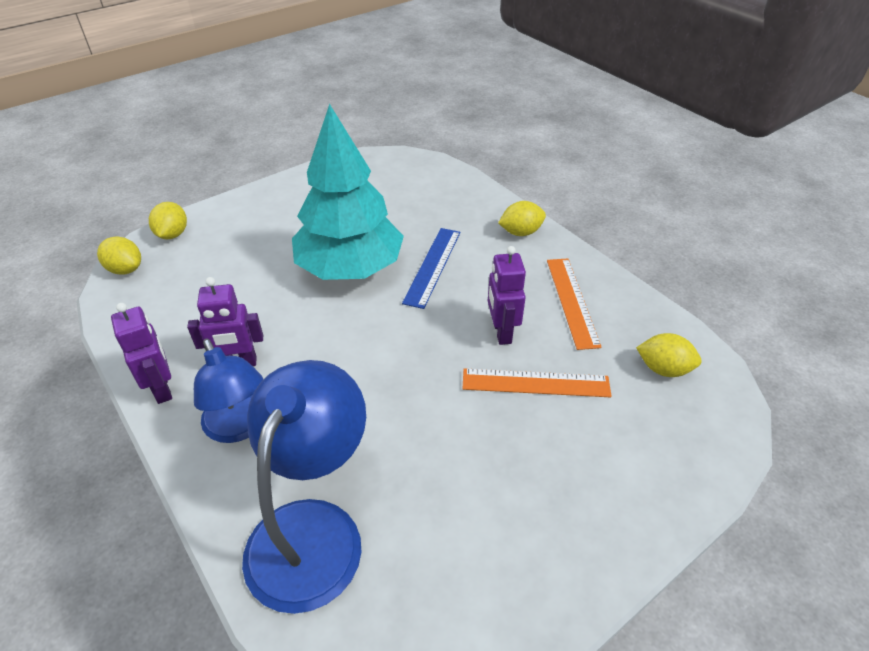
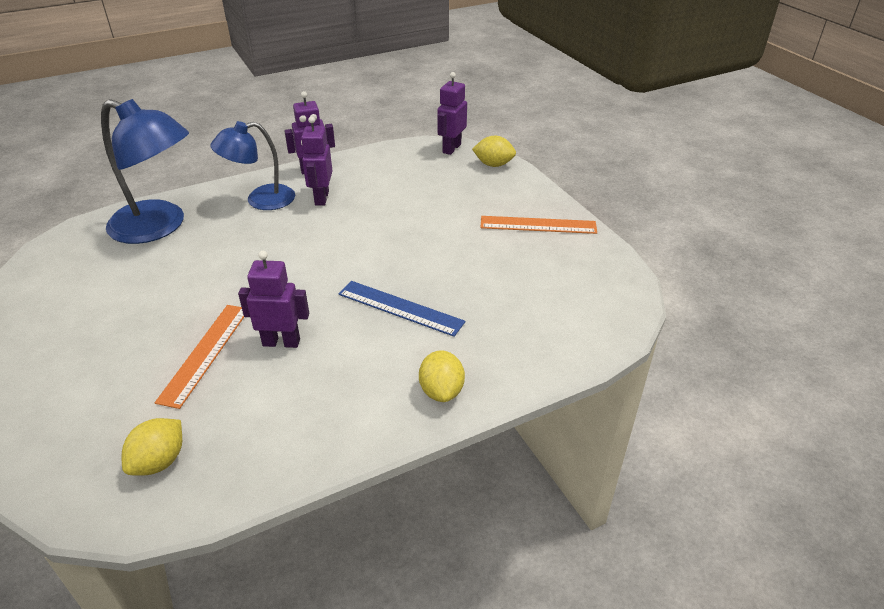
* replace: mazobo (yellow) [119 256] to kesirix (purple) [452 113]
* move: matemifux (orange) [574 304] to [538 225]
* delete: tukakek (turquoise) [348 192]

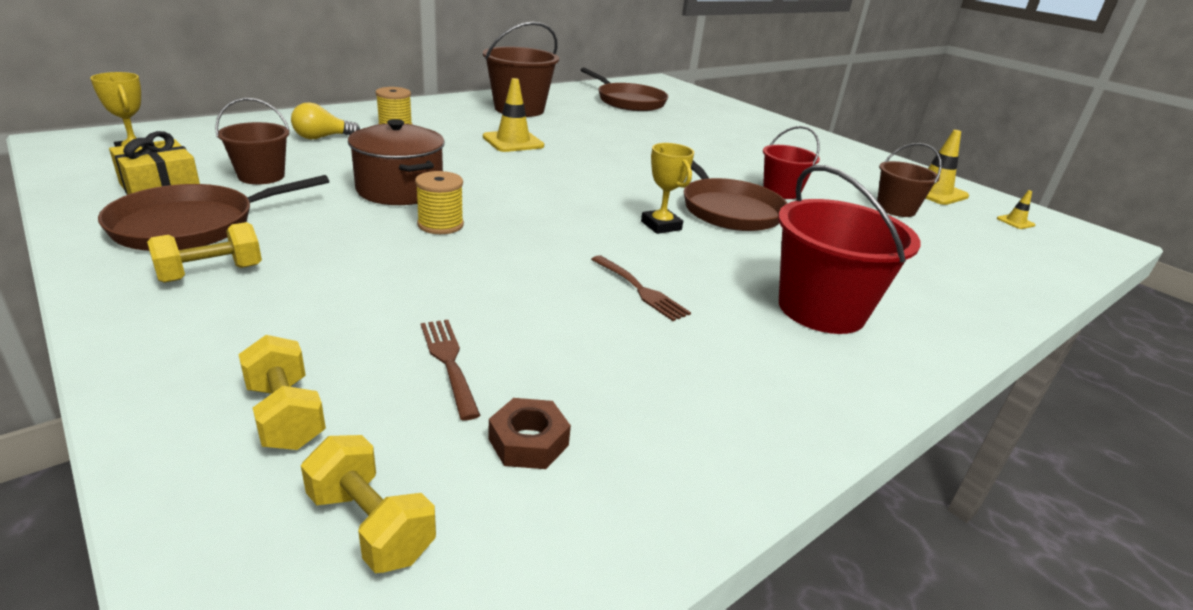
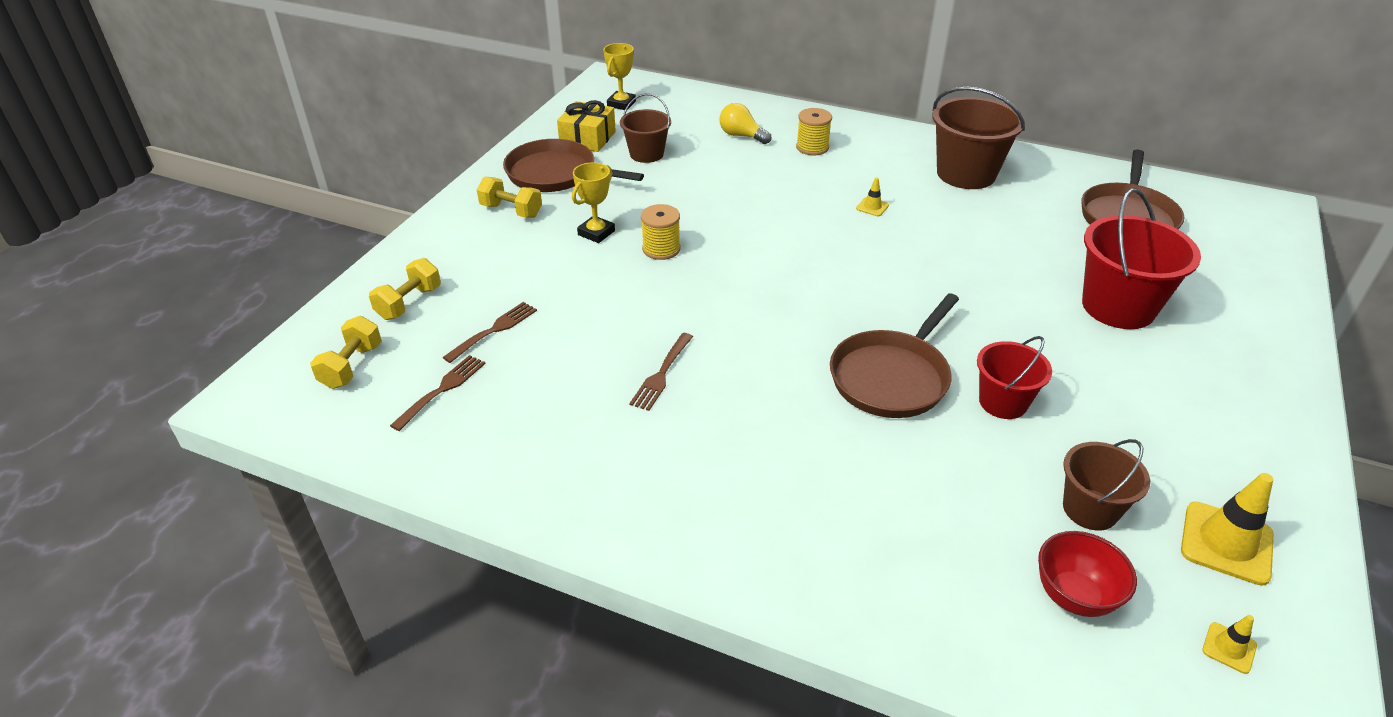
* replace: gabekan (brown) [529 433] to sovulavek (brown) [438 393]
* move: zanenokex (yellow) [667 188] to [593 202]
* resize: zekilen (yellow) [513 115] = [872 196] x0.50
* insert: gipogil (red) [1087 574]
* move: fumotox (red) [849 249] to [1141 258]
* delete: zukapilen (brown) [396 162]

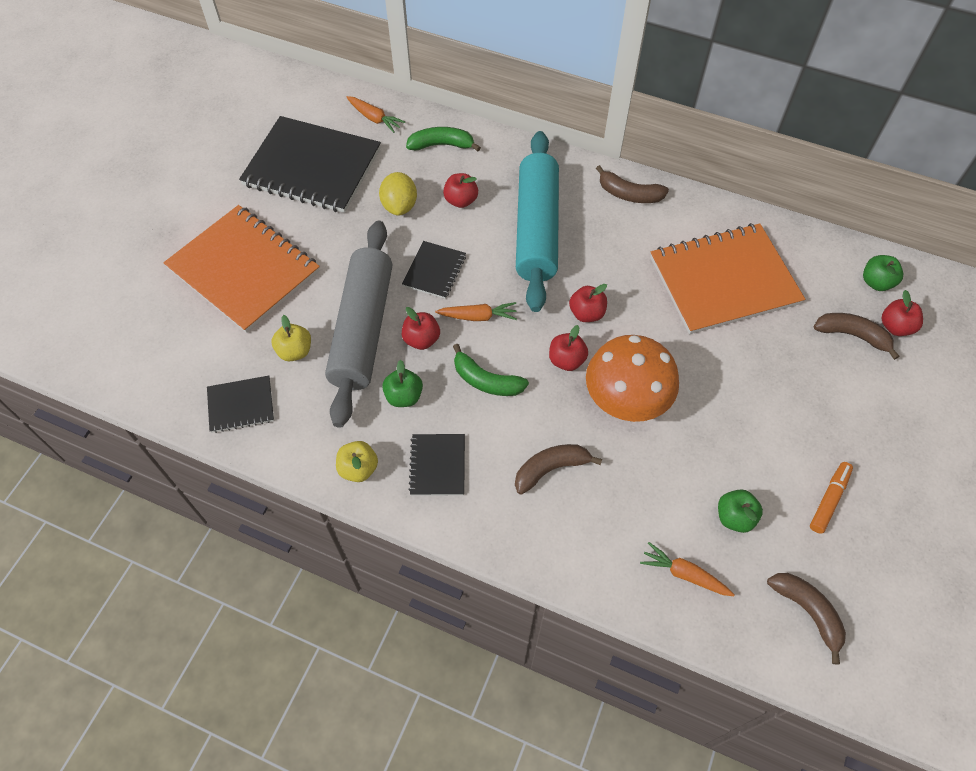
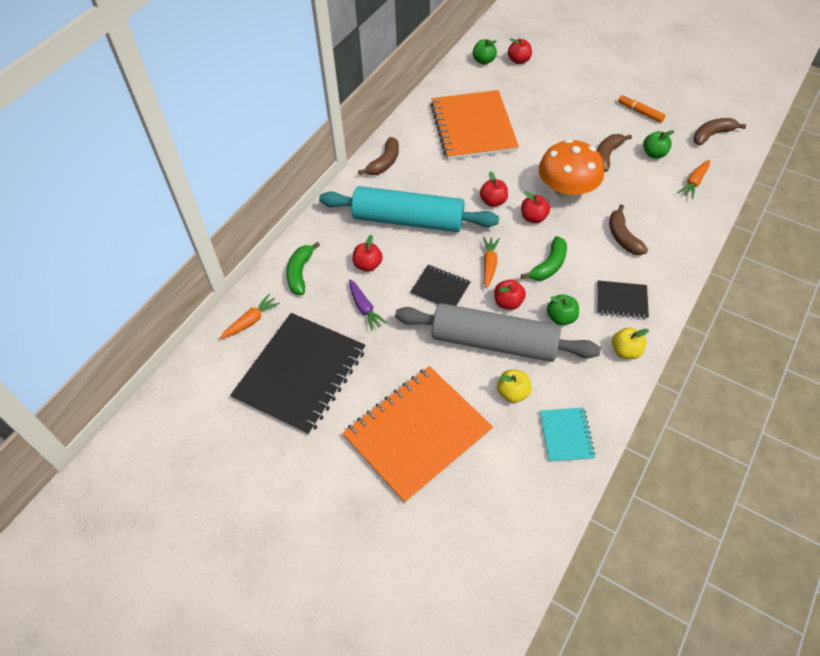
* replace: mazobo (yellow) [398 194] to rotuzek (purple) [368 305]
* recolor: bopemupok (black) [240 404] to bopemupok (turquoise) [567 434]
* move: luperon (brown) [856 336] to [614 153]

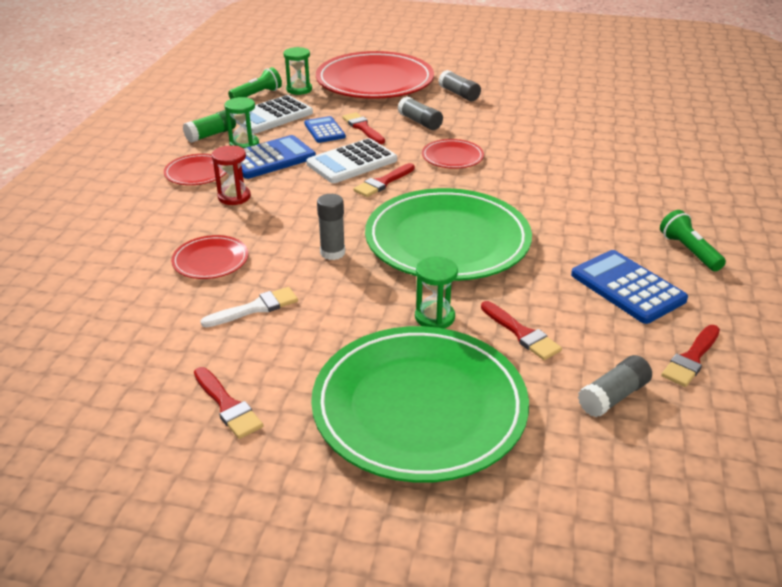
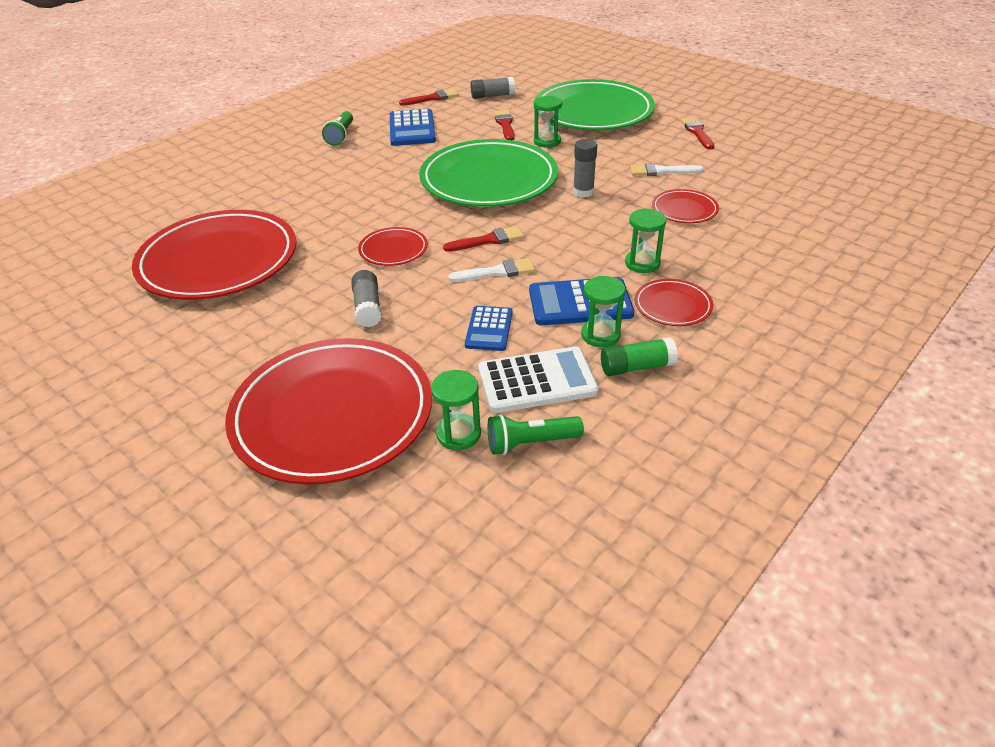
* insert: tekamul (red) [214 255]
* replace: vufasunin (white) [351 160] to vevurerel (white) [491 270]
* recolor: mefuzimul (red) [231 175] to mefuzimul (green) [645 240]
* delete: vevurerel (red) [363 128]
* delete: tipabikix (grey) [459 85]

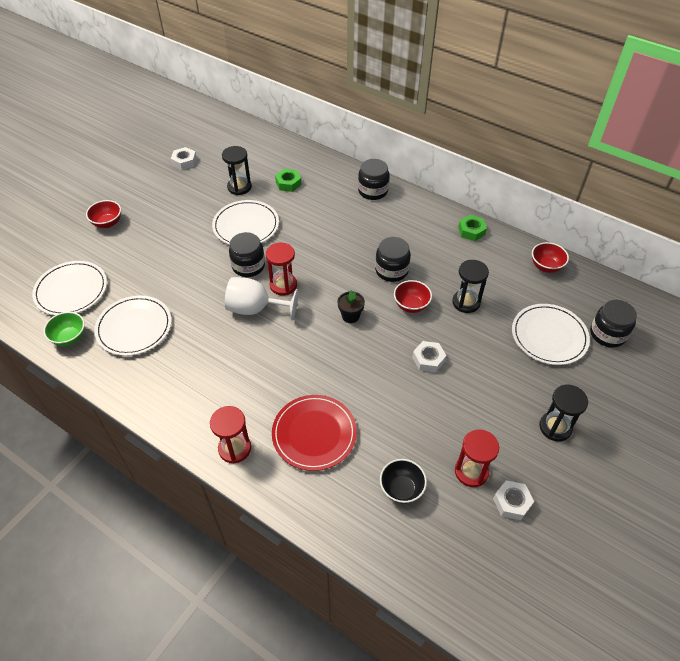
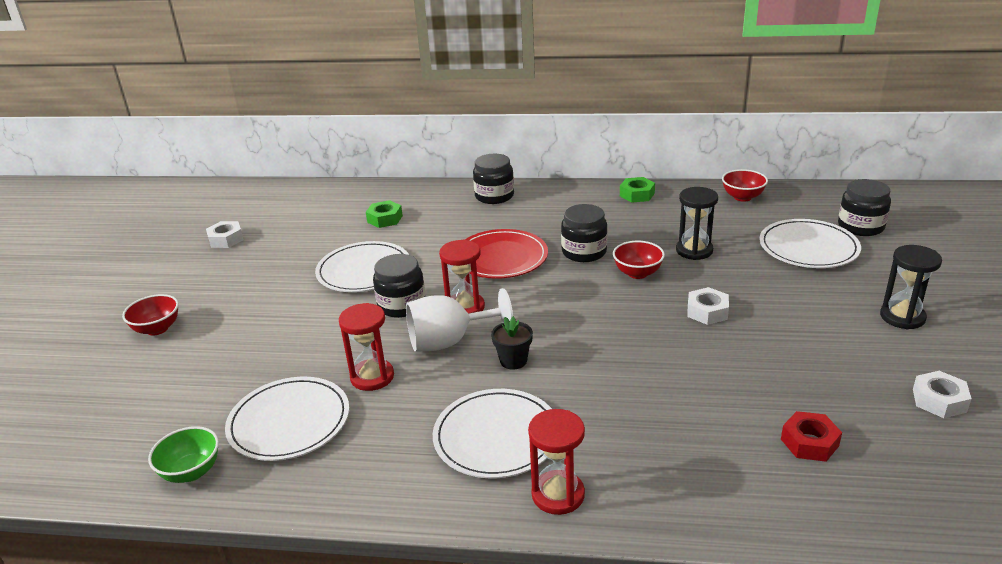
* move: mefuzimul (red) [477 458] to [366 347]
* move: tekamul (white) [69 288] to [492 433]
* move: tekamul (red) [314 433] to [506 254]
* move: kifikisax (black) [351 306] to [512 343]
* replace: gipogil (black) [403 481] to gabekan (red) [811 436]
* delete: mefuzimul (black) [237 170]

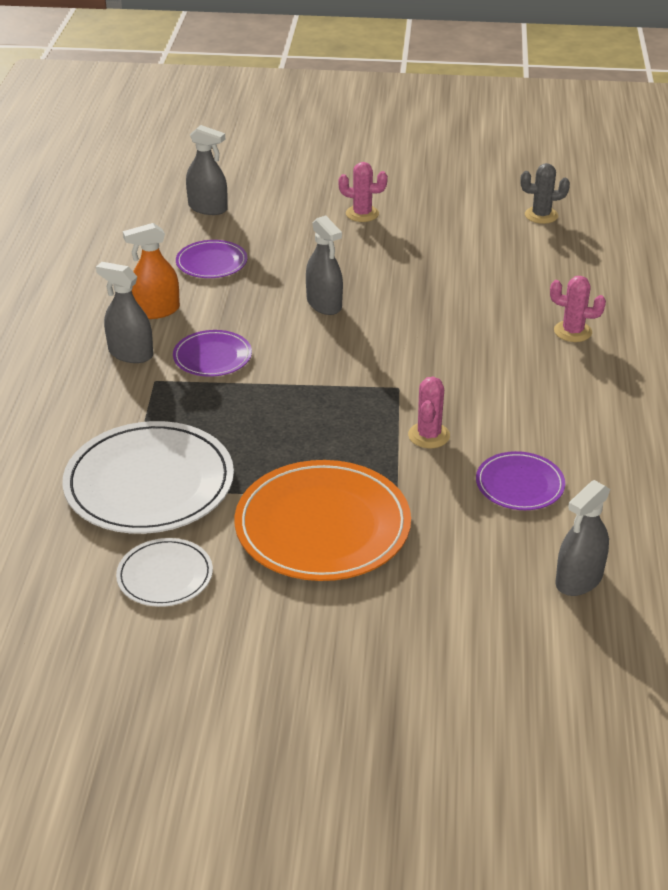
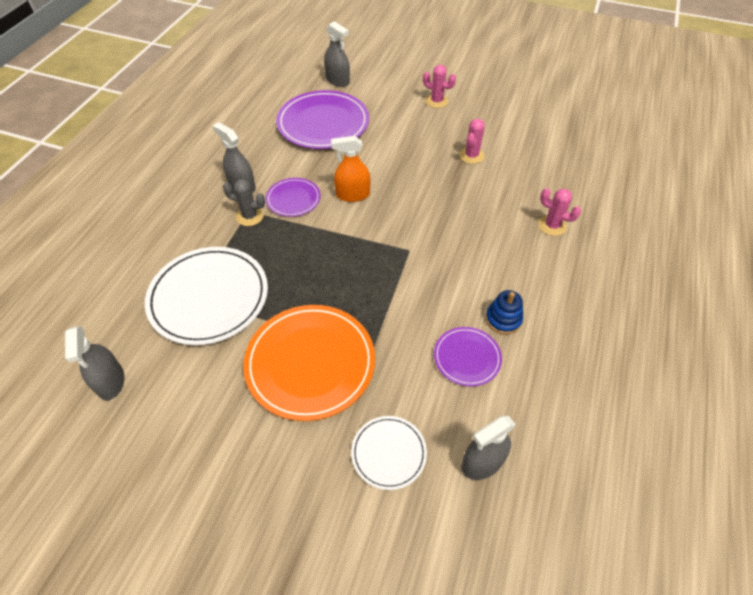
* move: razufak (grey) [324 265] to [95 363]
* move: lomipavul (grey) [545 193] to [244 202]
* resize: tekamul (purple) [211 259] = [322 119] x1.91
* move: razufak (orange) [151 271] to [351 169]
* move: tekamul (white) [164 572] to [389 453]
* move: lomipavul (pink) [429 412] to [472 141]
* insert: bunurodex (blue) [504 312]

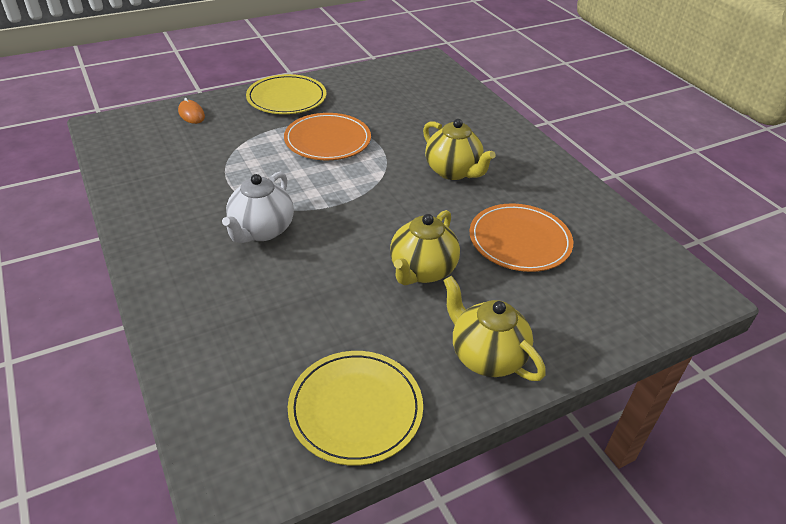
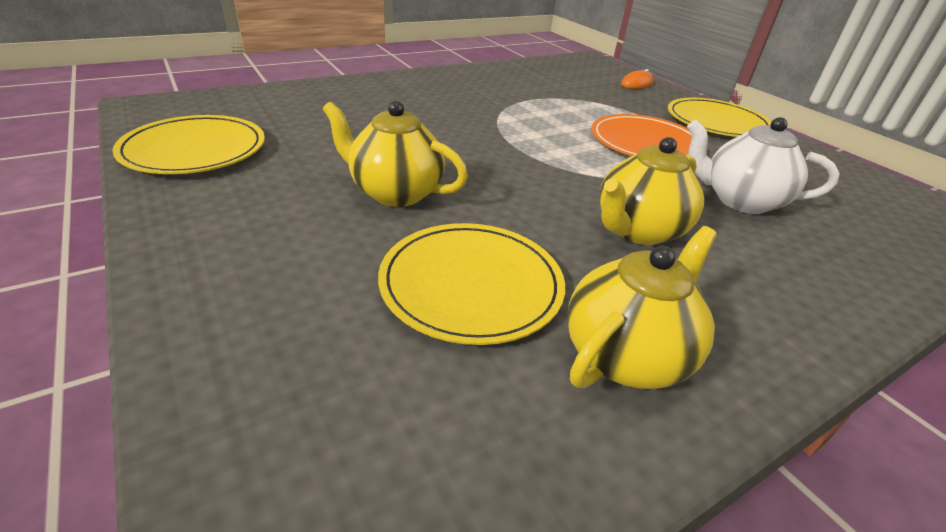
* recolor: tekamul (orange) [521 237] to tekamul (yellow) [471 284]
* move: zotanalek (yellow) [494 328] to [642 307]
* move: zotanalek (white) [258 207] to [763 165]

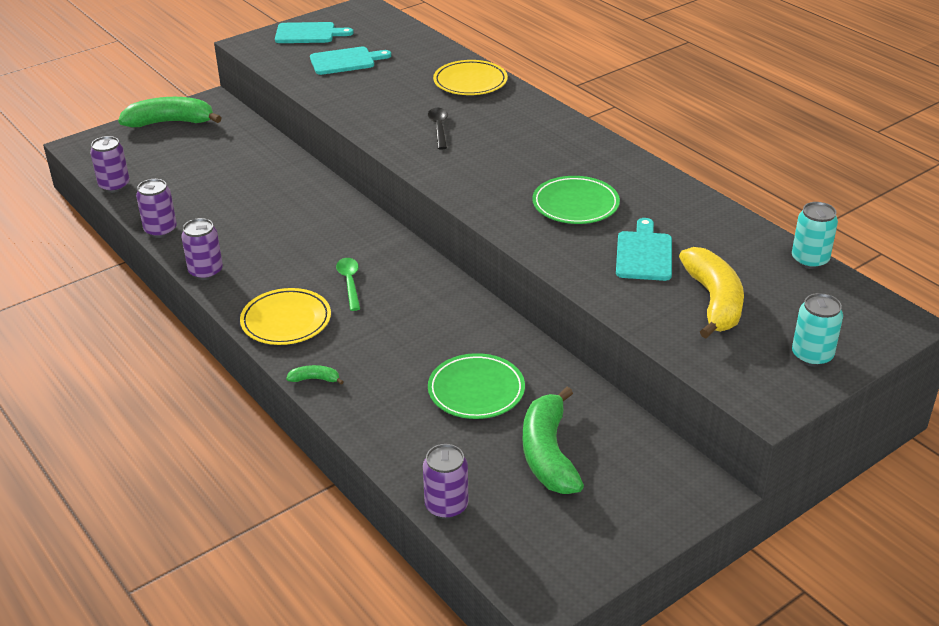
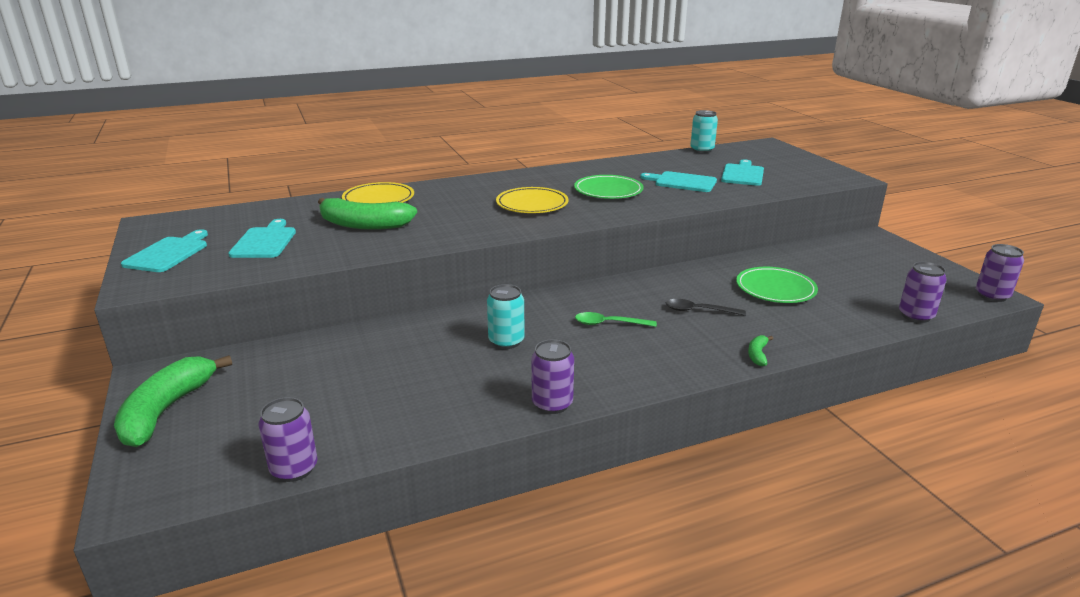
* move: luperon (green) [553 440] to [367 214]
* move: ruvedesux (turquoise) [817 330] to [506 316]
* move: tekamul (yellow) [285 316] to [532 200]
* move: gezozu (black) [438 129] to [706 307]
* replace: luperon (yellow) [711 292] to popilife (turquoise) [742 172]
* move: ruvedesux (purple) [156 208] to [1000 273]

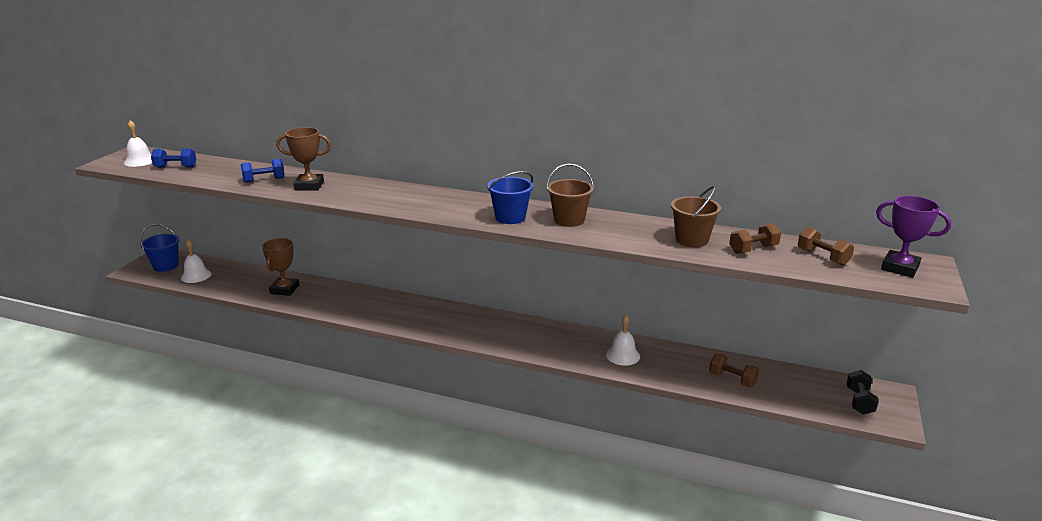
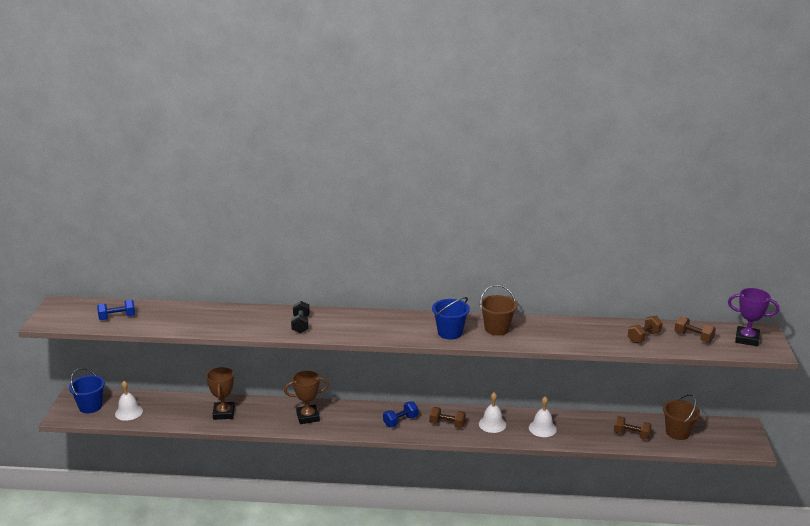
* move: zanenokex (brown) [303 158] to [306 397]
* move: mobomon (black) [863 392] to [300 317]
* move: mobomon (blue) [263 171] to [400 414]
* insert: mobomon (brown) [447 417]
* move: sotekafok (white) [138 143] to [492 412]
* move: fumotox (brown) [696 216] to [681 417]

